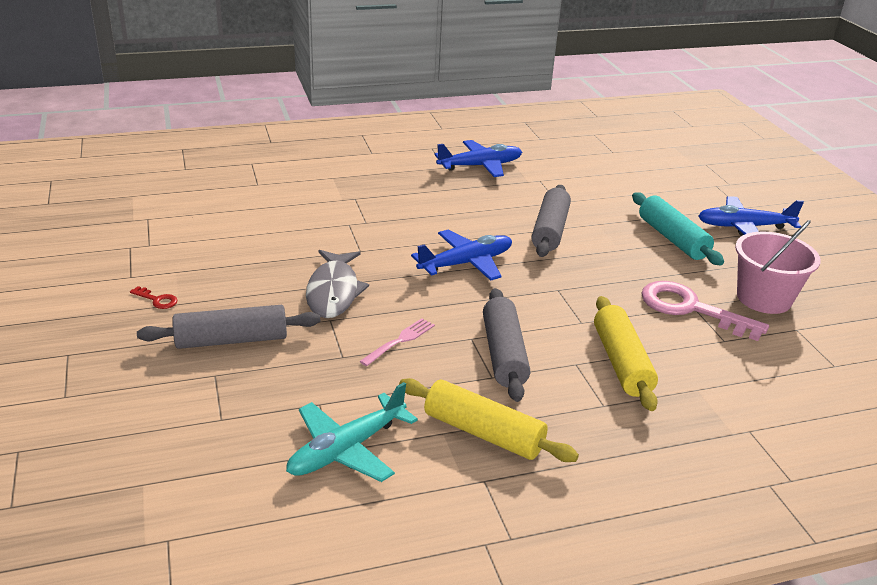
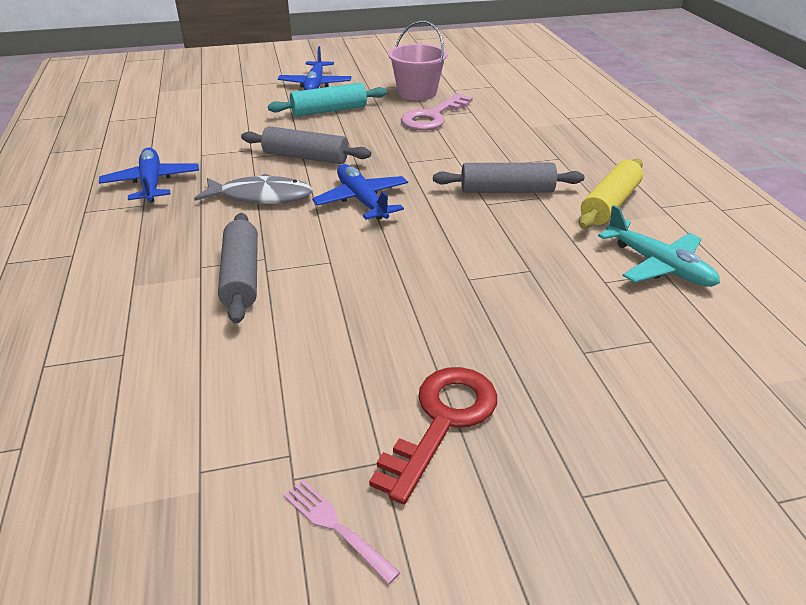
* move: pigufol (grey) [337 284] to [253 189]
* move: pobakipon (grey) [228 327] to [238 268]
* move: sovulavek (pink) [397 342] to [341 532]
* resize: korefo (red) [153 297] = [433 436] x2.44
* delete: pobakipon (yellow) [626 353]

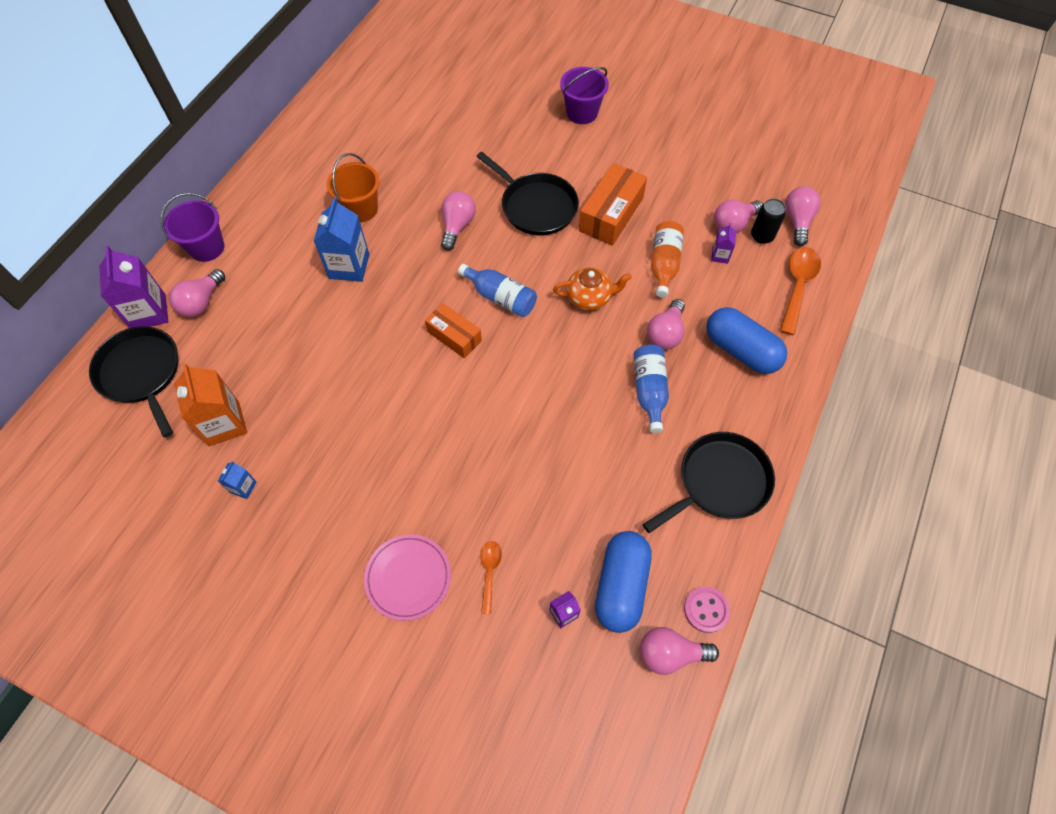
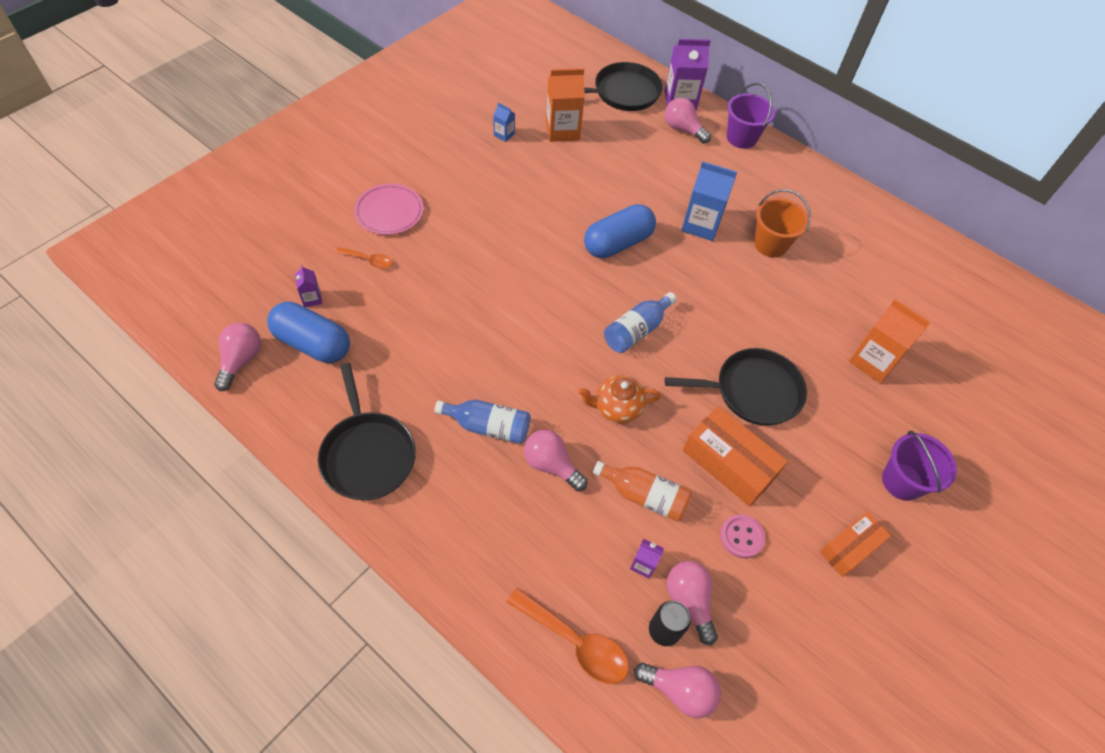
* rotate: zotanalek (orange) [592 289] = [619 399] 75 degrees clockwise
* move: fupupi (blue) [746 340] to [620 231]
* rotate: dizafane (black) [527 193] = [736 387] 150 degrees counterclockwise
* move: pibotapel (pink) [707 610] to [742 536]
* move: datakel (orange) [453 330] to [855 544]
* insert: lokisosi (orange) [890 341]
* delete: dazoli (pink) [458 221]

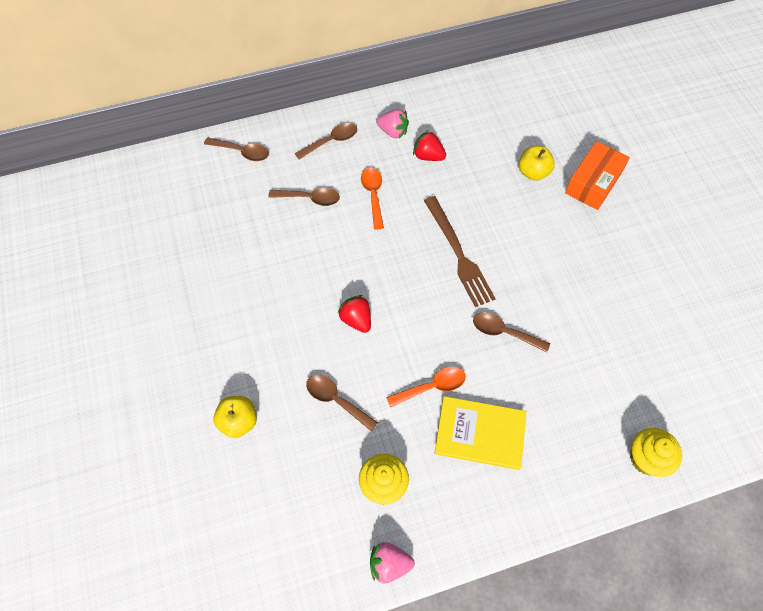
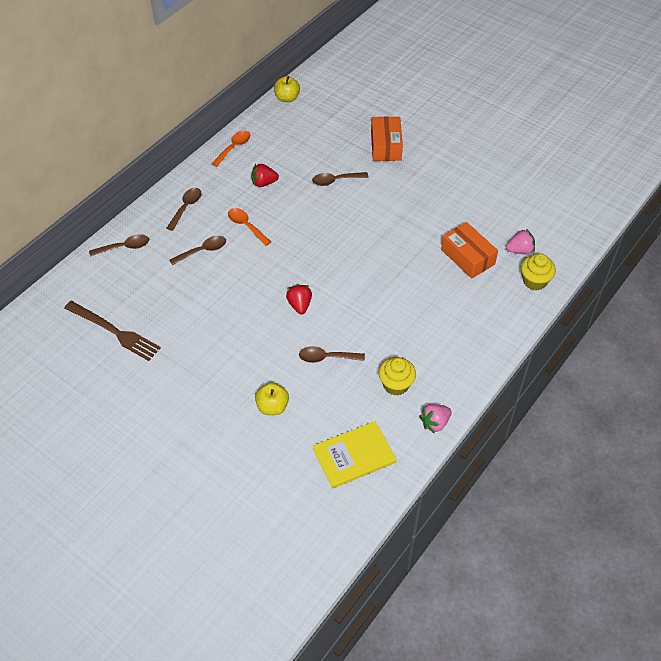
* move: sovulavek (brown) [460 251] to [112 331]
* move: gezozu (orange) [426 387] to [230 149]
* move: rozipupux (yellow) [537 163] to [287 89]
* rotate: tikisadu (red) [354 314] = [299 299] 60 degrees clockwise
* move: gezozu (brown) [511 332] to [340 179]
* move: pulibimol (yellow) [481 433] to [354 455]
* insert: datakel (orange) [469 250]
* move: tikisadu (pink) [392 123] to [520 241]

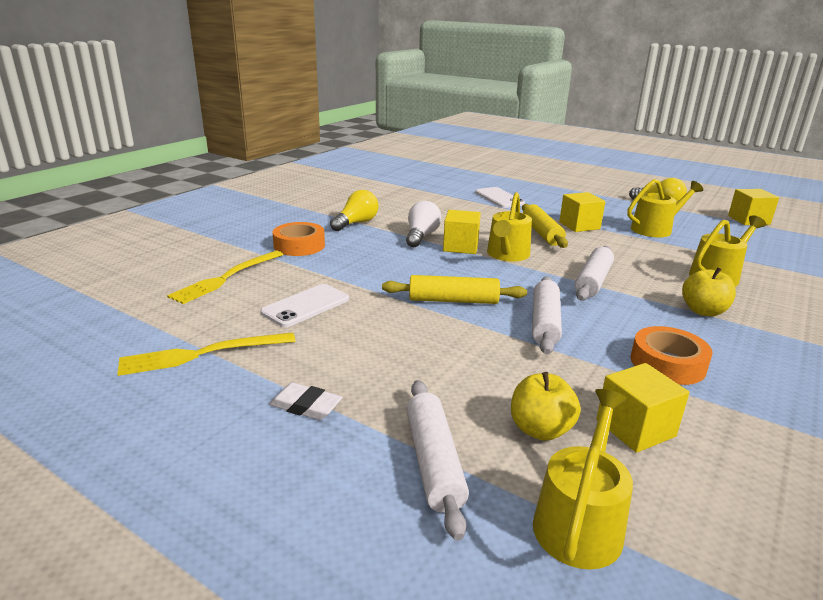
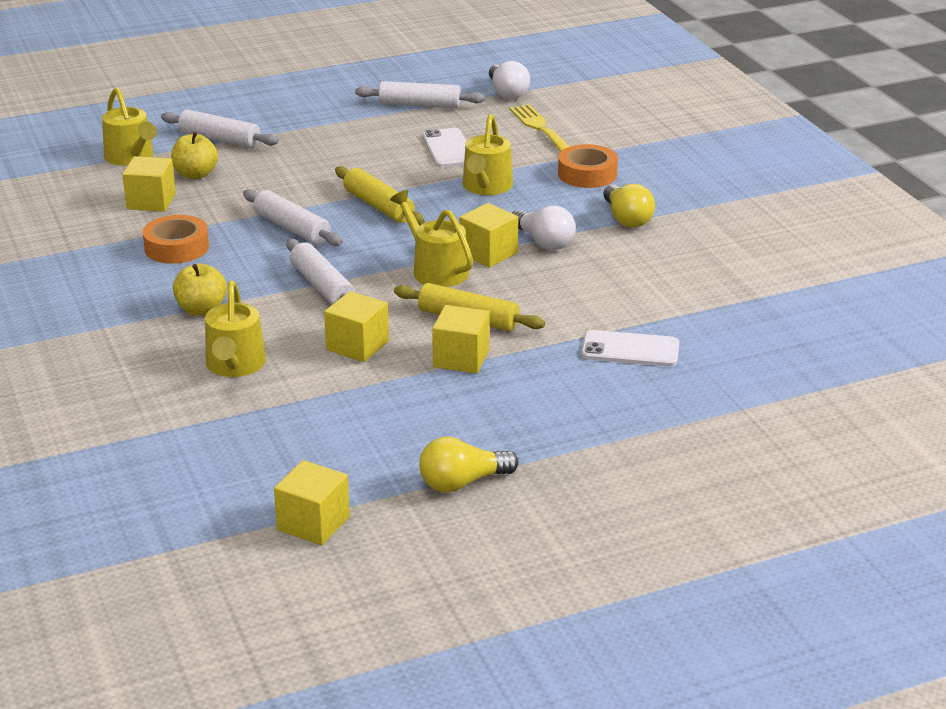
* insert: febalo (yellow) [356 326]
* rotate: pobakipon (yellow) [454 289] = [380 195] 75 degrees counterclockwise
* replace: sovulavek (yellow) [206 354] to pobakipon (white) [420 94]
* move: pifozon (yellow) [665 208] to [488 154]
* insert: dazoli (white) [509 80]
* delete: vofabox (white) [305 401]

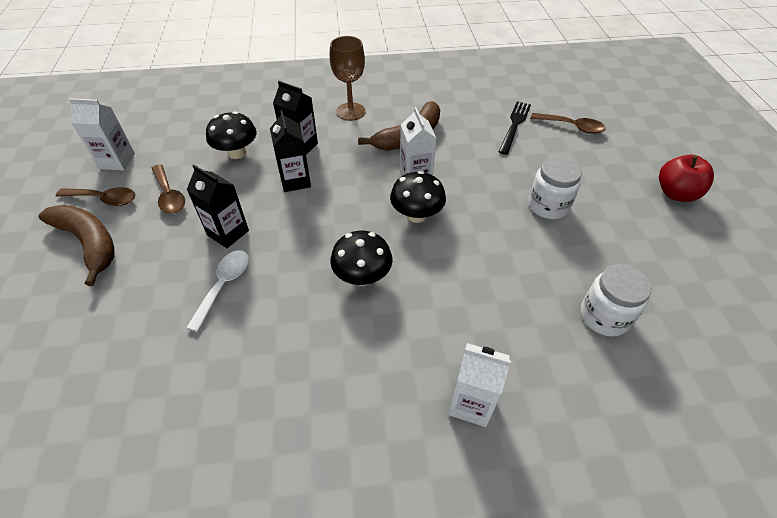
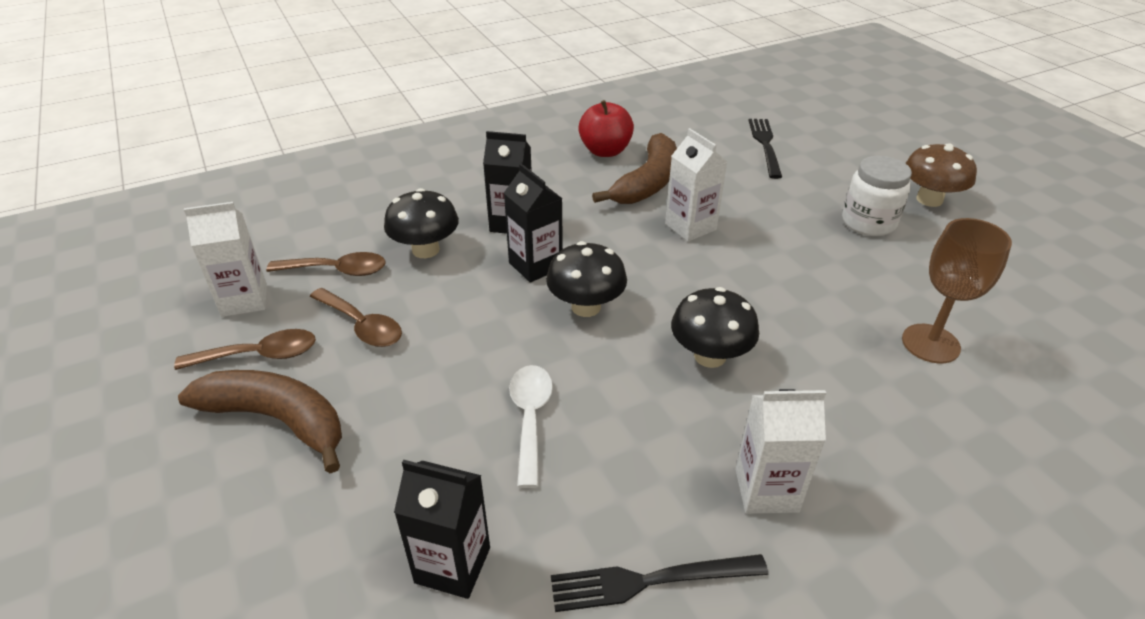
* move: gezozu (brown) [568 123] to [325 264]
* move: lokisosi (black) [218 206] to [442 529]
* move: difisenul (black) [418 197] to [586 279]
* insert: sovulavek (black) [659 583]
* move: rozipupux (red) [686 178] to [606 128]
* move: lokisosi (white) [479 385] to [780 451]
* move: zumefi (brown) [348 78] to [957 290]
* insert: difisenul (brown) [941 175]
* delete: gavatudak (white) [616 300]

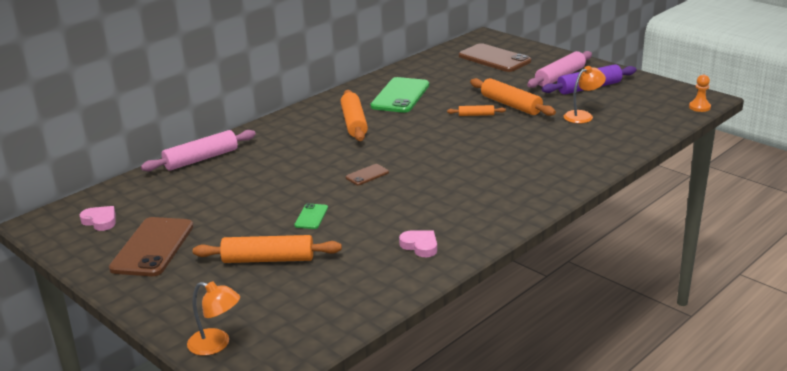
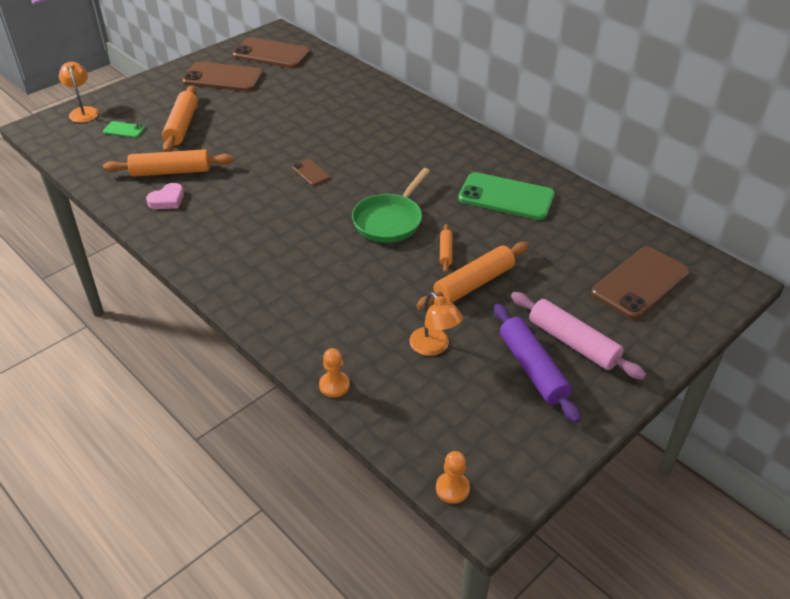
* rotate: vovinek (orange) [213 318] = [79 92] 135 degrees clockwise
* move: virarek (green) [311 216] to [124 129]
* move: pobakipon (orange) [354 115] to [168 163]
* replace: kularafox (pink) [97 218] to virarek (brown) [271 52]
* insert: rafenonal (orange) [334 372]
* insert: dizafane (green) [391 205]
* delete: pobakipon (pink) [198 150]

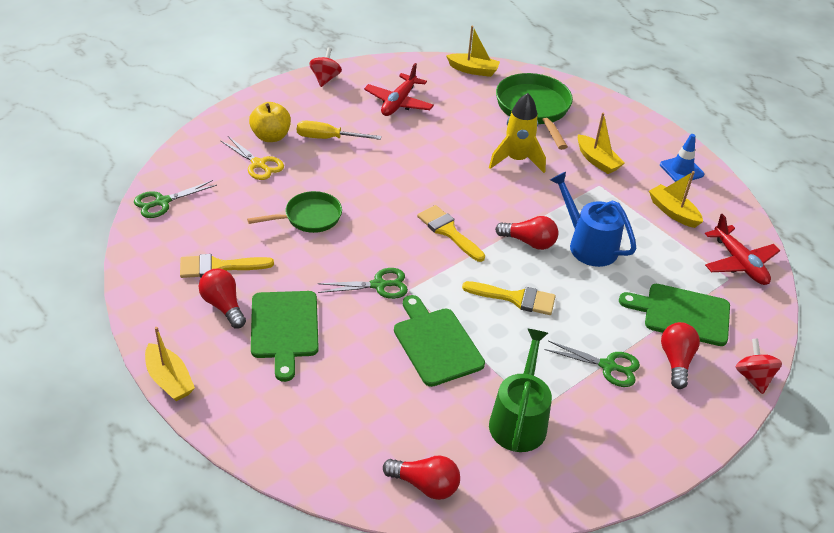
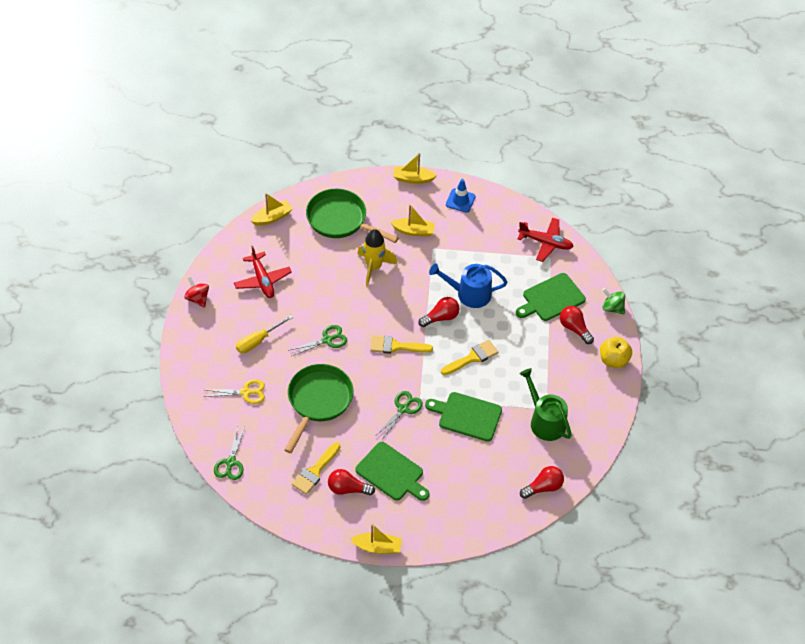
* resize: dizafane (green) [294 212] = [319 408] x1.58
* move: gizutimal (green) [592 364] to [317 340]
* move: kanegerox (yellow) [676 199] to [415 168]
* move: rozipupux (yellow) [270 122] to [616 352]
* recolor: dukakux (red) [759 366] to dukakux (green) [613 301]

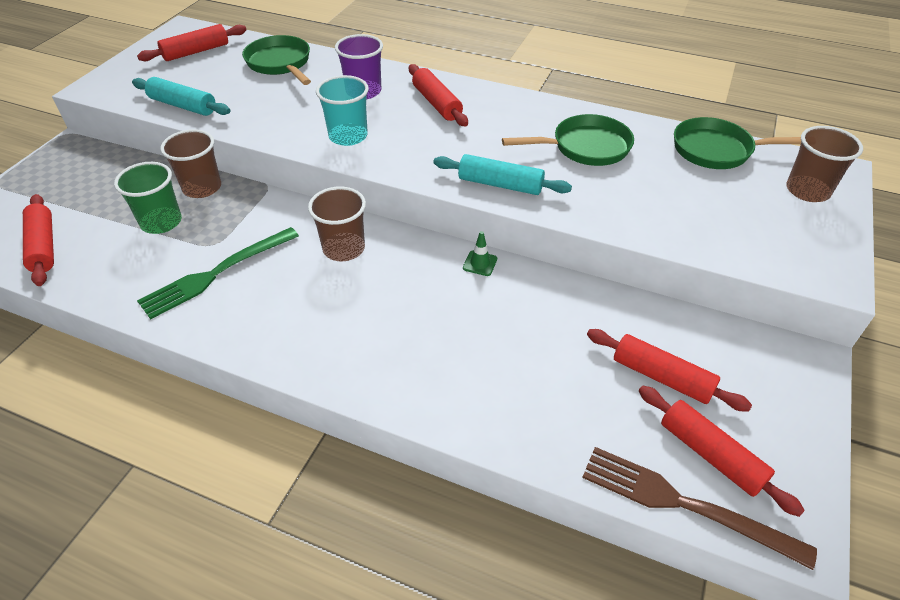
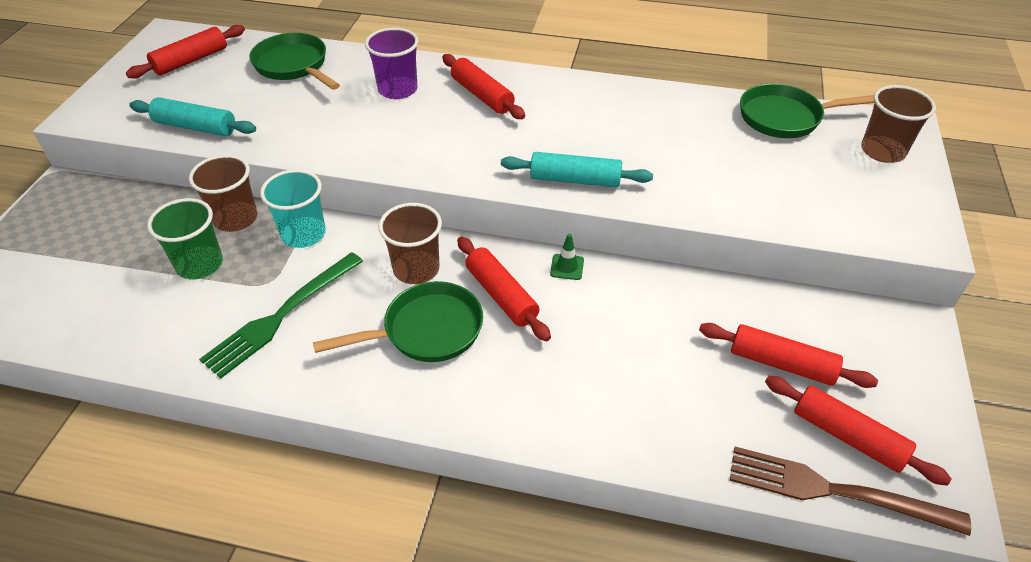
* move: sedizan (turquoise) [342 110] to [293 208]
* move: dizafane (green) [568 140] to [398 321]
* move: pobakipon (red) [38 240] to [504 289]

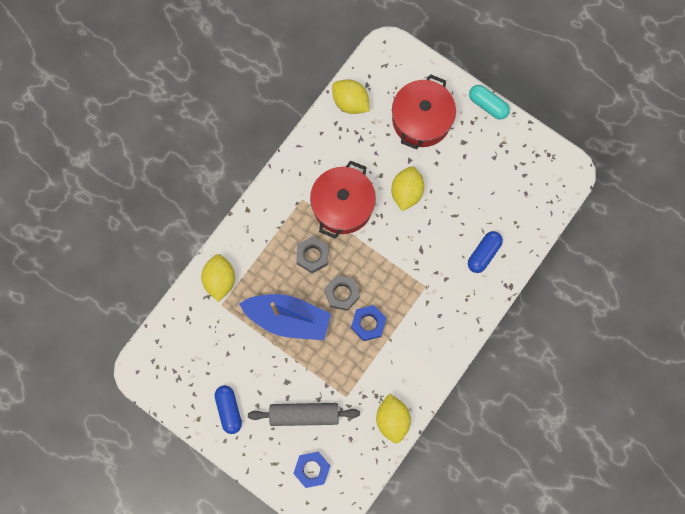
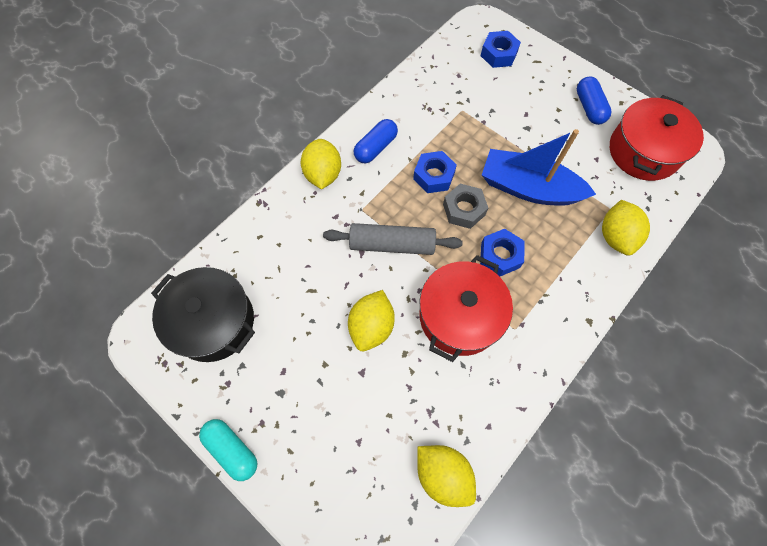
* insert: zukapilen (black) [203 314]
* move: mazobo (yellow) [393 418] to [320 164]
* move: pobakipon (grey) [304 414] to [393 239]
* move: fupupi (blue) [485 252] to [376 141]
* recolor: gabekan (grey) [312 254] to gabekan (blue) [502 252]
* move: zukapilen (red) [424 112] to [657 138]

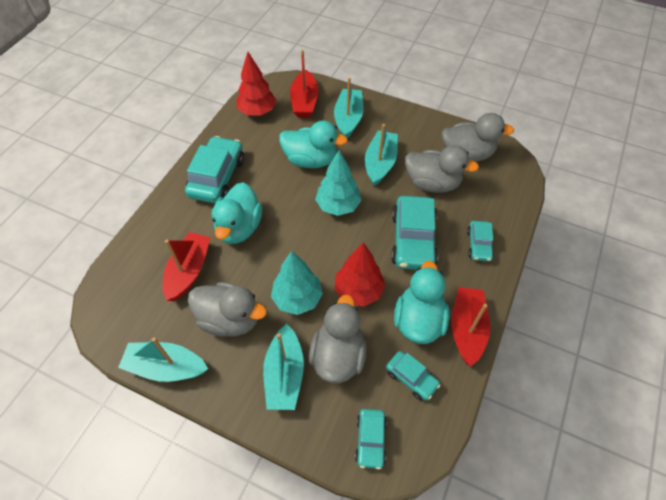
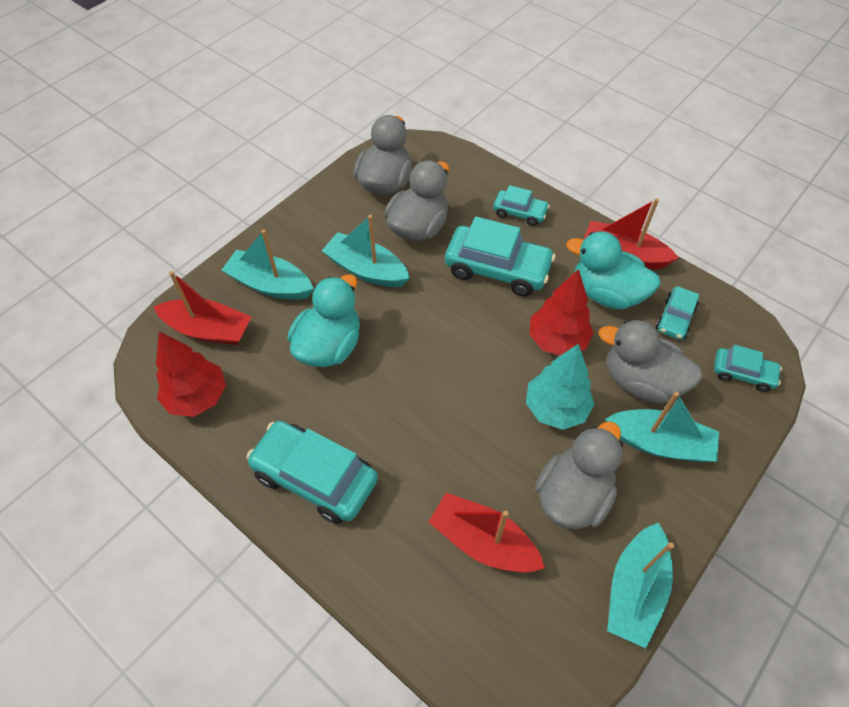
* rotate: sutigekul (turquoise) [413 375] = [677 313] 150 degrees clockwise
* delete: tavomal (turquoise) [236 213]
* delete: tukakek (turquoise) [338 183]

